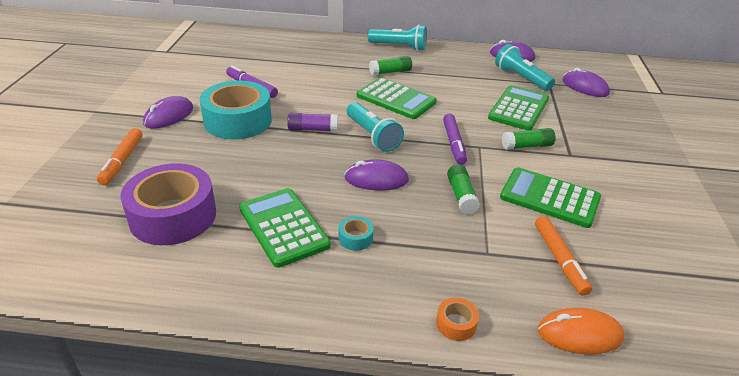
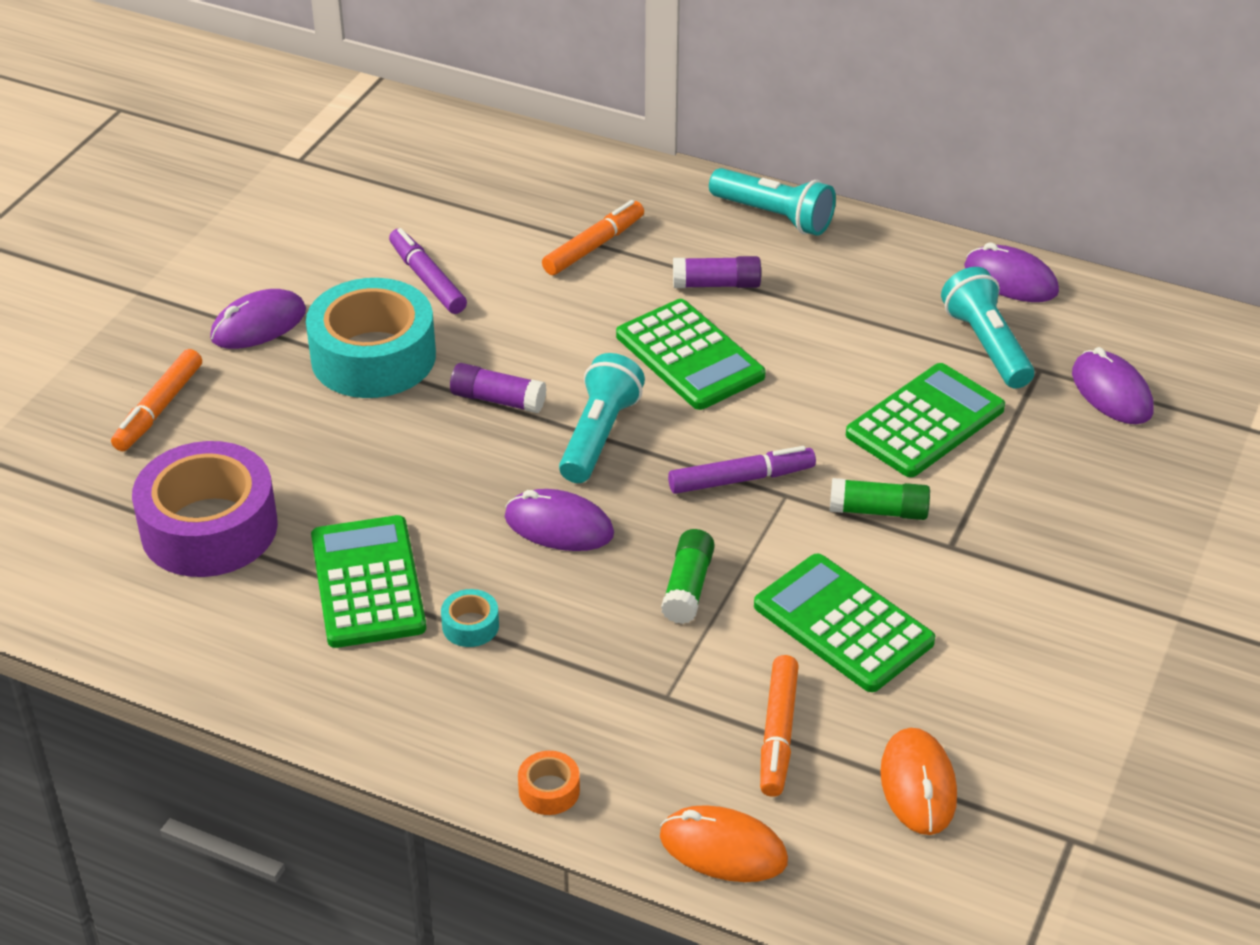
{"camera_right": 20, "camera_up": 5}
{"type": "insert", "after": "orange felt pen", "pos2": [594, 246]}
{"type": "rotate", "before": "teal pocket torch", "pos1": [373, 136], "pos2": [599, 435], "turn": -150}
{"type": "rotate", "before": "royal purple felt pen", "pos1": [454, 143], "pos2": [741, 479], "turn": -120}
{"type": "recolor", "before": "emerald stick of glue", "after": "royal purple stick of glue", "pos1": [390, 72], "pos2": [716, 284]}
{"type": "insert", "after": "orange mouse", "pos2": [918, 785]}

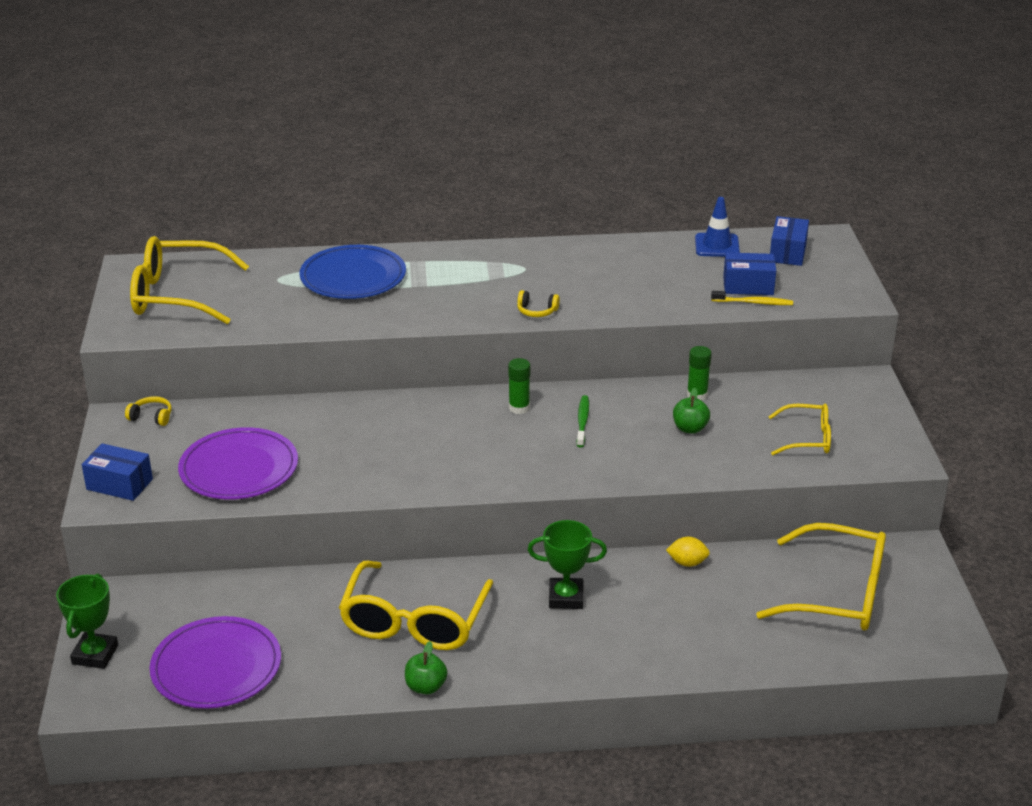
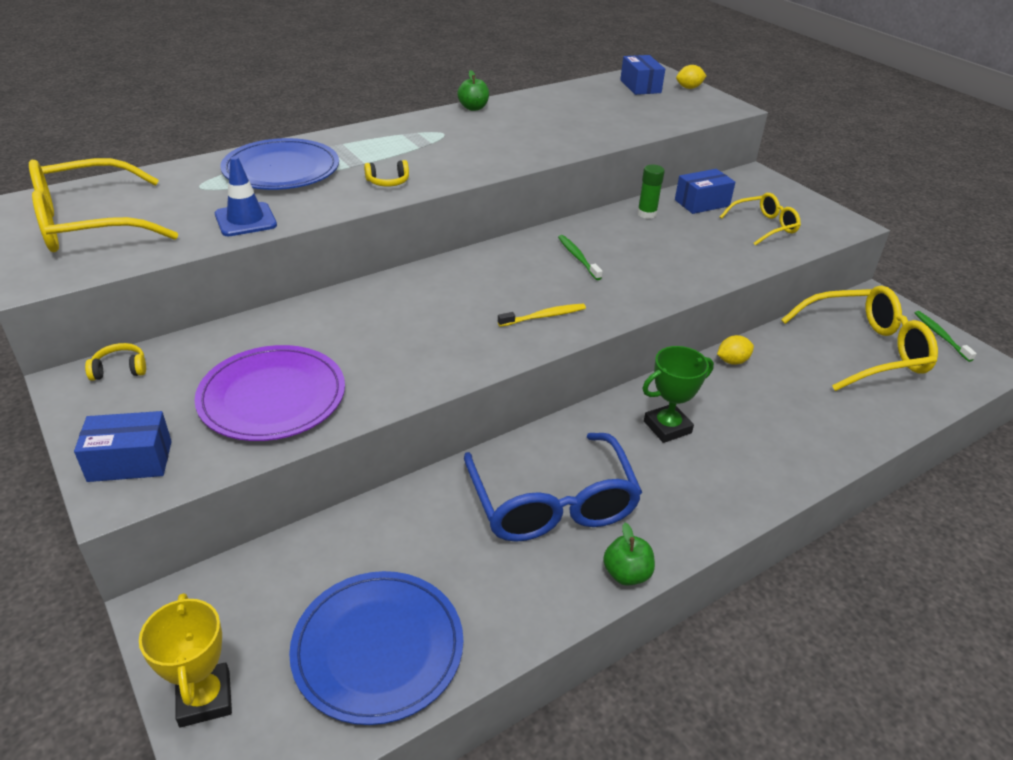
{"camera_right": -30, "camera_up": 5}
{"type": "recolor", "before": "emerald trophy", "after": "yellow trophy", "pos1": [95, 654], "pos2": [205, 698]}
{"type": "move", "before": "blue traffic cone", "pos1": [717, 246], "pos2": [245, 220]}
{"type": "recolor", "before": "royal purple flat dish", "after": "blue flat dish", "pos1": [216, 667], "pos2": [378, 648]}
{"type": "move", "before": "yellow headset", "pos1": [536, 311], "pos2": [388, 182]}
{"type": "move", "before": "emerald apple", "pos1": [690, 428], "pos2": [473, 108]}
{"type": "recolor", "before": "yellow eyeglasses", "after": "blue eyeglasses", "pos1": [414, 621], "pos2": [552, 503]}
{"type": "move", "before": "yellow dental brush", "pos1": [754, 303], "pos2": [544, 316]}
{"type": "move", "before": "blue box", "pos1": [748, 286], "pos2": [702, 203]}
{"type": "insert", "after": "yellow toy lemon", "pos2": [689, 88]}
{"type": "insert", "after": "emerald dental brush", "pos2": [940, 336]}
{"type": "delete", "before": "emerald stick of glue", "pos1": [519, 408]}

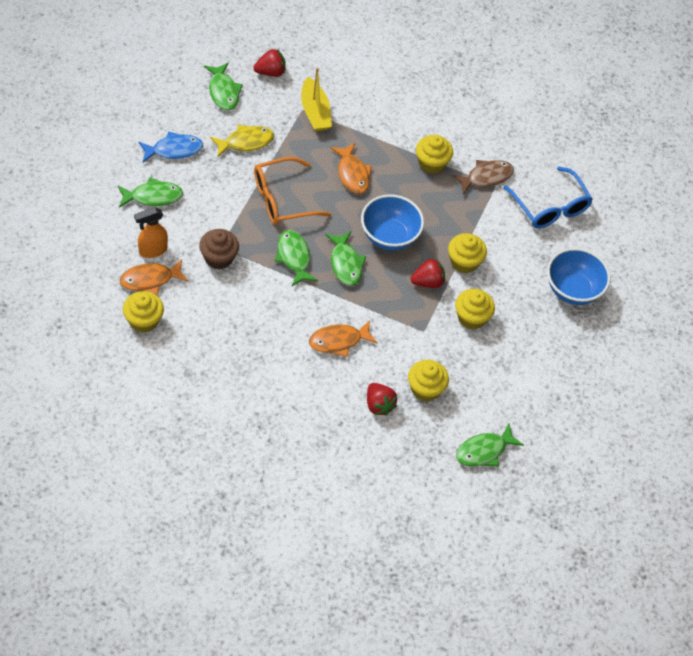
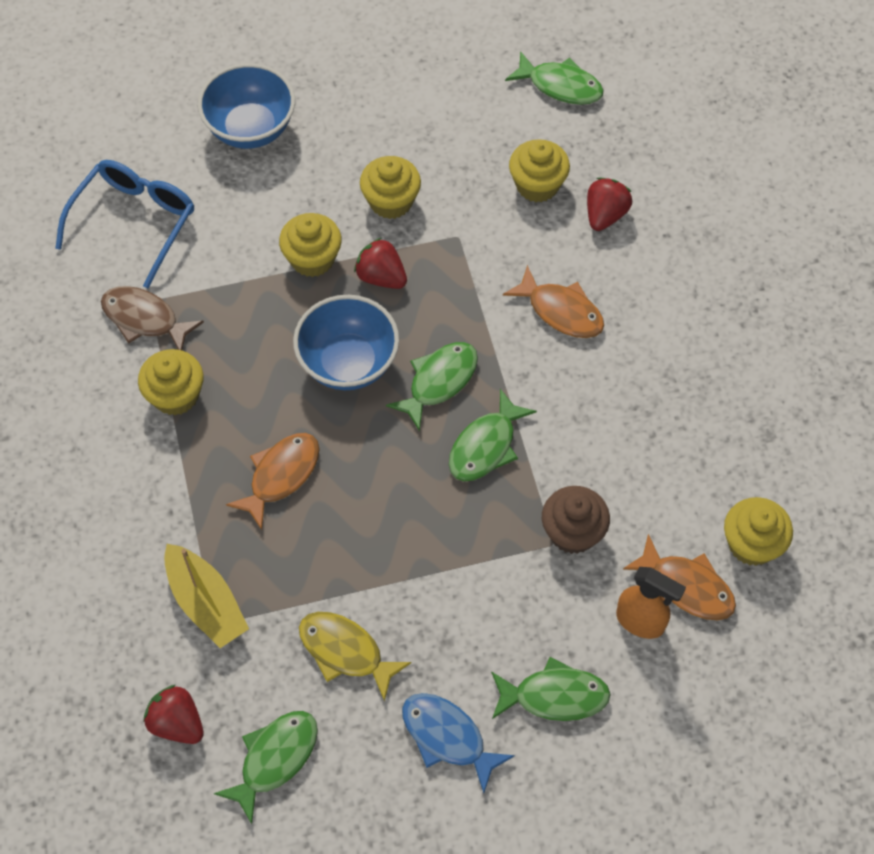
{"camera_right": -120, "camera_up": 5}
{"type": "rotate", "before": "yellow boat", "pos1": [315, 112], "pos2": [206, 603], "turn": 105}
{"type": "rotate", "before": "emerald toy fish", "pos1": [153, 196], "pos2": [554, 696], "turn": 135}
{"type": "delete", "before": "orange eyeglasses", "pos1": [282, 199]}

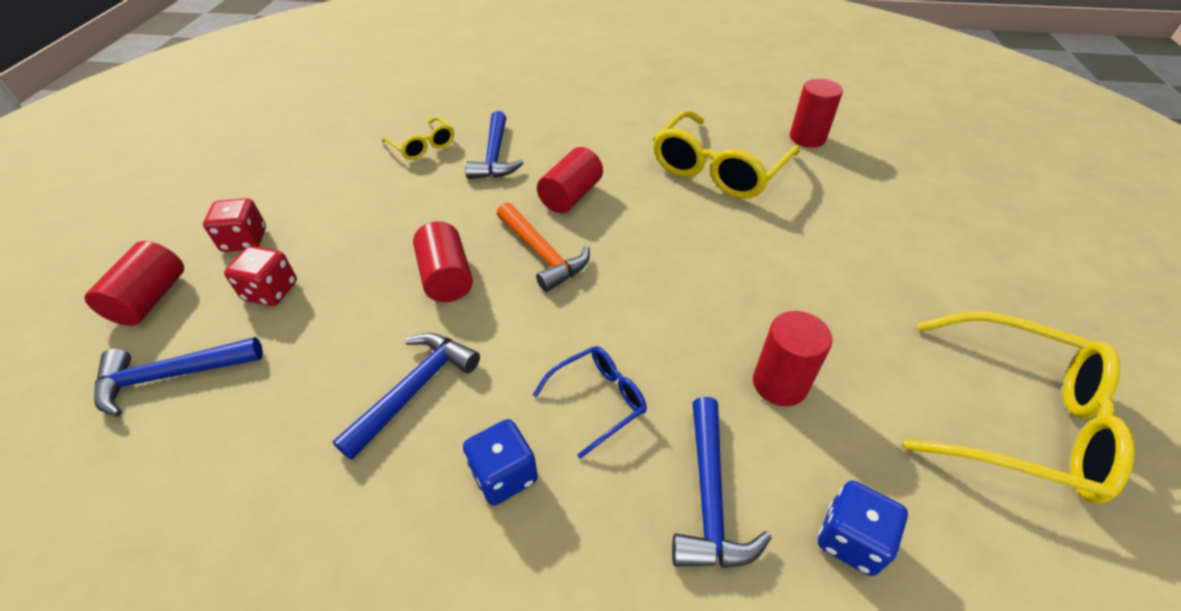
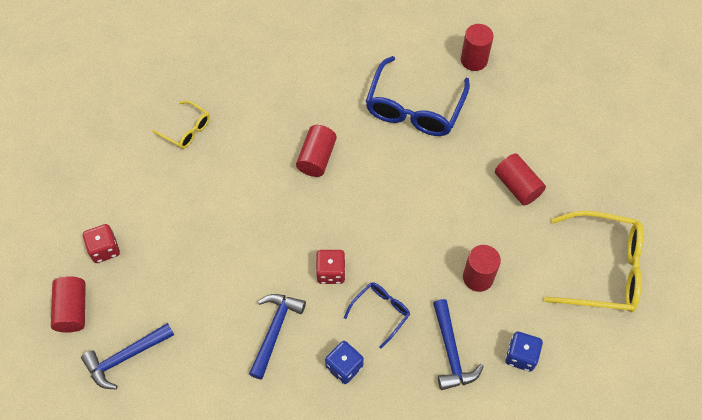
{"camera_right": -15, "camera_up": 15}
{"type": "move", "before": "red game die", "pos1": [271, 291], "pos2": [331, 272]}
{"type": "recolor", "before": "yellow eyeglasses", "after": "blue eyeglasses", "pos1": [718, 169], "pos2": [414, 108]}
{"type": "move", "before": "red solid cylinder", "pos1": [446, 277], "pos2": [517, 186]}
{"type": "delete", "before": "blue hammer", "pos1": [495, 156]}
{"type": "delete", "before": "orange hammer", "pos1": [542, 253]}

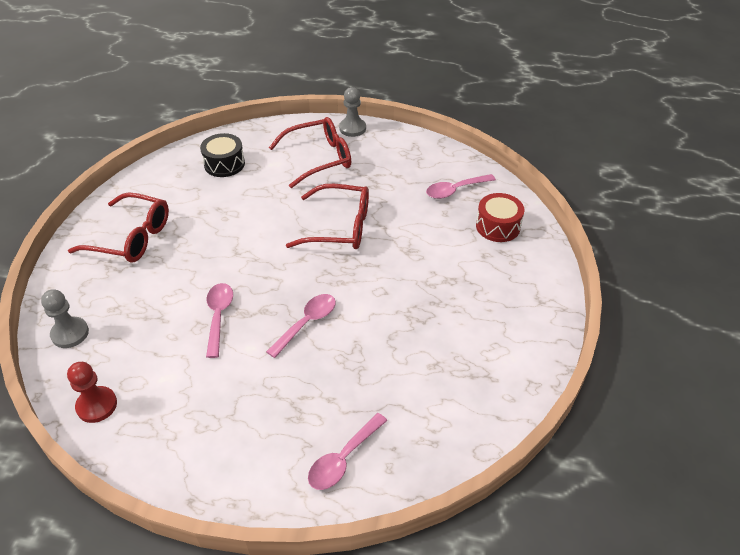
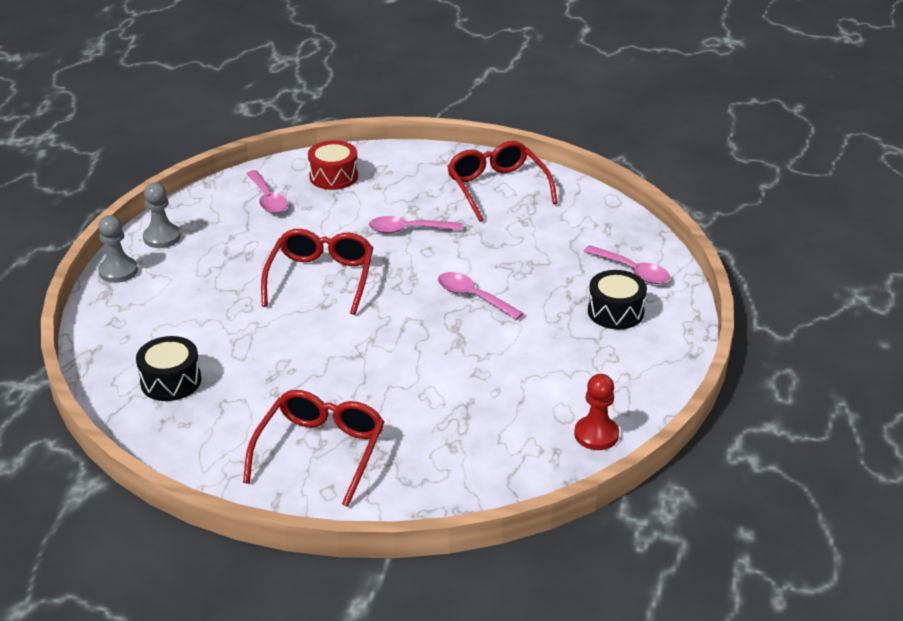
{"camera_right": -90, "camera_up": -10}
{"type": "move", "before": "gray chess pawn", "pos1": [70, 333], "pos2": [162, 237]}
{"type": "move", "before": "rosy tablespoon", "pos1": [218, 316], "pos2": [408, 230]}
{"type": "move", "before": "red eyeglasses", "pos1": [319, 158], "pos2": [497, 188]}
{"type": "insert", "after": "ebony drum", "pos2": [615, 312]}

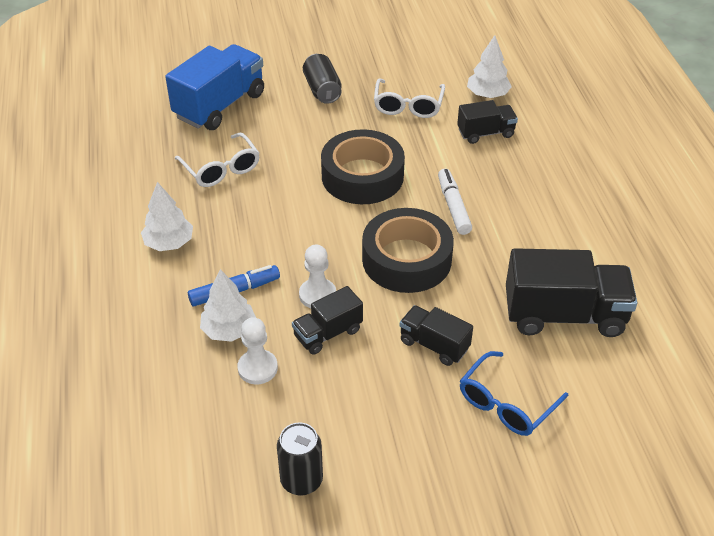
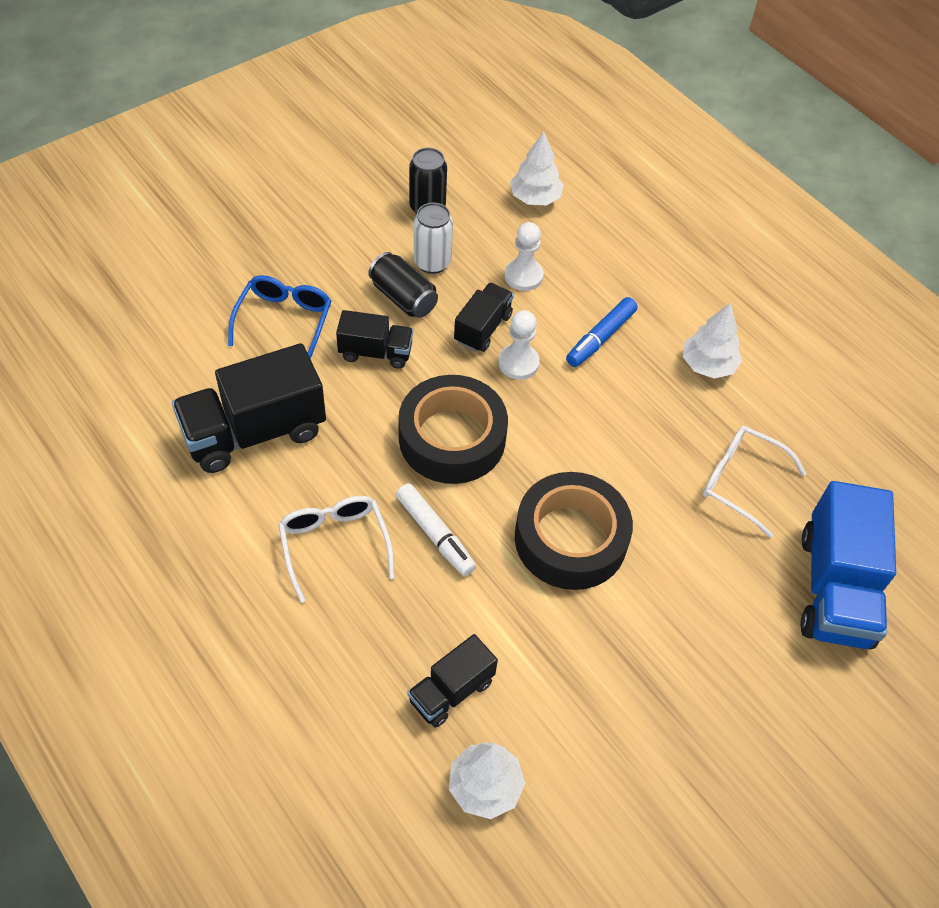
{"camera_right": 150, "camera_up": 10}
{"type": "move", "before": "white eyeglasses", "pos1": [408, 106], "pos2": [334, 544]}
{"type": "move", "before": "ebony soda can", "pos1": [322, 90], "pos2": [403, 298]}
{"type": "insert", "after": "white soda can", "pos2": [432, 262]}
{"type": "move", "before": "white toy tree", "pos1": [229, 330], "pos2": [535, 198]}

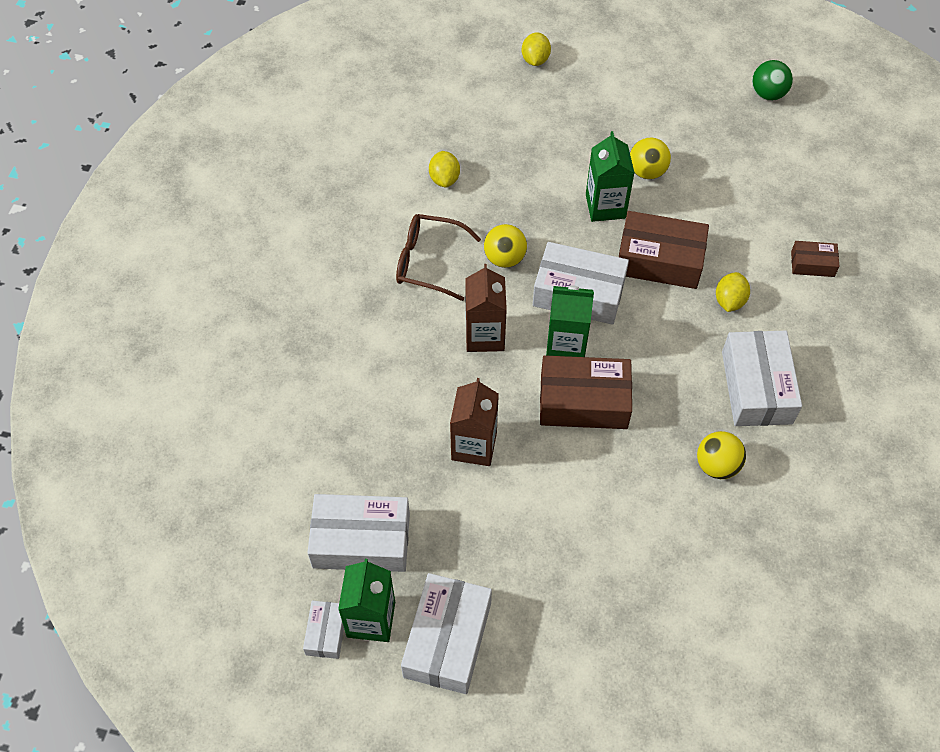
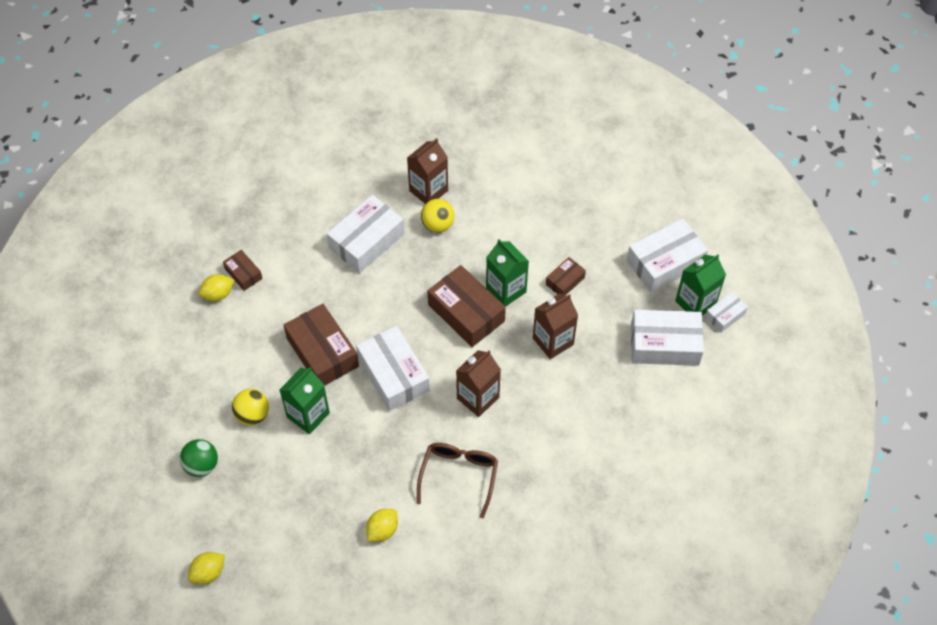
{"camera_right": -135, "camera_up": 0}
{"type": "move", "before": "emerald play ball", "pos1": [767, 94], "pos2": [201, 465]}
{"type": "move", "before": "yellow toy lemon", "pos1": [729, 301], "pos2": [218, 294]}
{"type": "insert", "after": "dark brown juice carton", "pos2": [428, 190]}
{"type": "rotate", "before": "dark brown eyeglasses", "pos1": [429, 262], "pos2": [459, 476], "turn": -135}
{"type": "move", "before": "emerald juice carton", "pos1": [566, 345], "pos2": [506, 290]}
{"type": "insert", "after": "dark brown box", "pos2": [565, 281]}
{"type": "rotate", "before": "white box", "pos1": [361, 540], "pos2": [664, 344], "turn": -45}
{"type": "delete", "before": "yellow play ball", "pos1": [504, 258]}

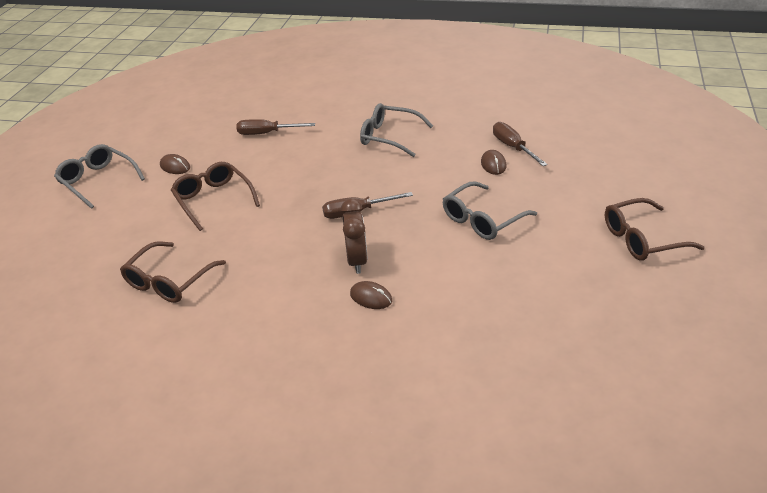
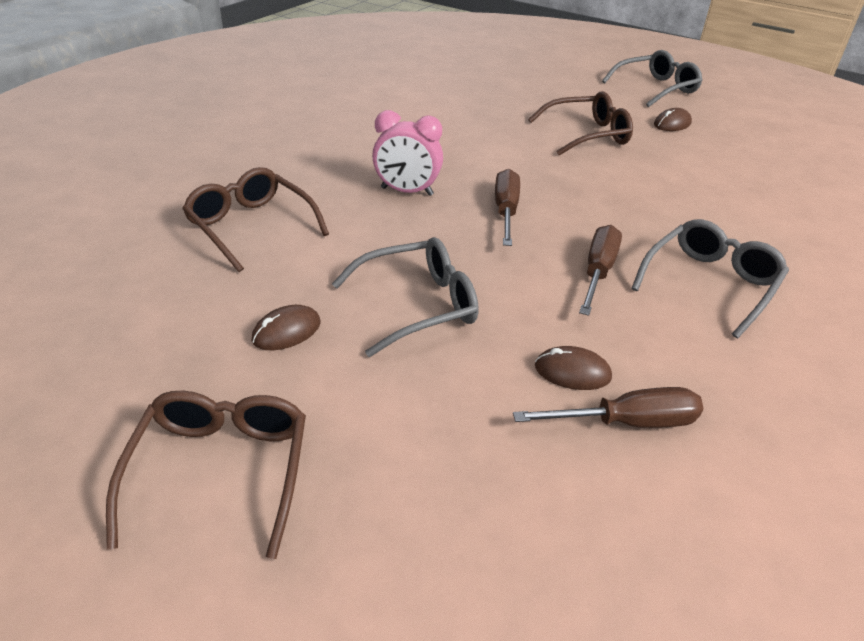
{"camera_right": 105, "camera_up": 0}
{"type": "move", "before": "dark brown eyeglasses", "pos1": [169, 281], "pos2": [251, 227]}
{"type": "move", "before": "dark brown mouse", "pos1": [371, 297], "pos2": [286, 331]}
{"type": "rotate", "before": "gray eyeglasses", "pos1": [482, 219], "pos2": [417, 305], "turn": 90}
{"type": "recolor", "before": "dark brown bedside clock", "after": "rosy bedside clock", "pos1": [357, 261], "pos2": [407, 191]}
{"type": "move", "before": "dark brown screwdriver", "pos1": [267, 133], "pos2": [597, 272]}

